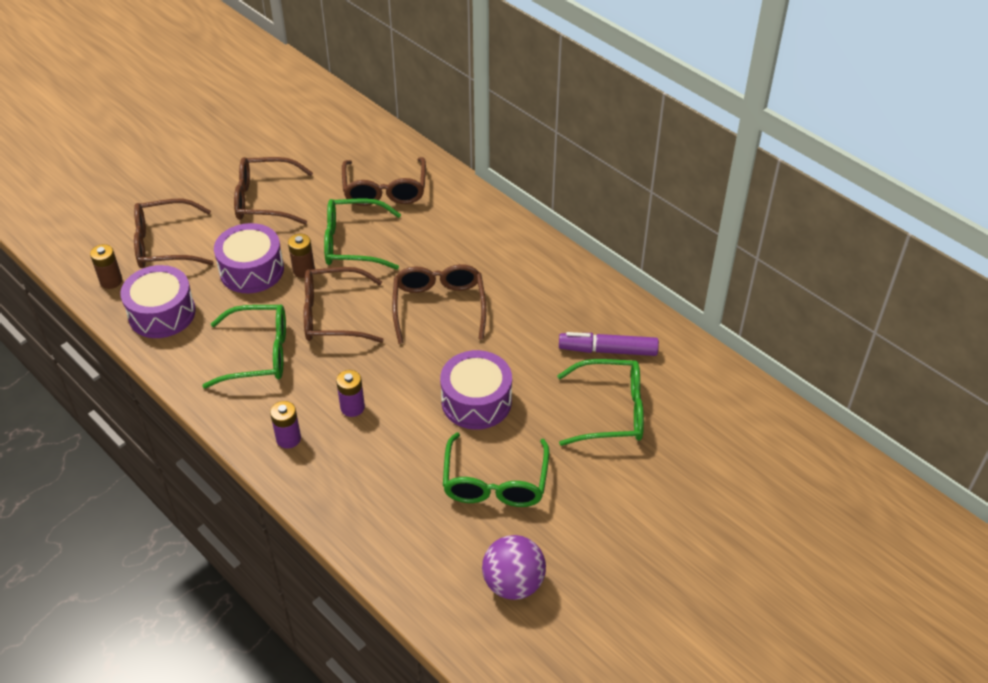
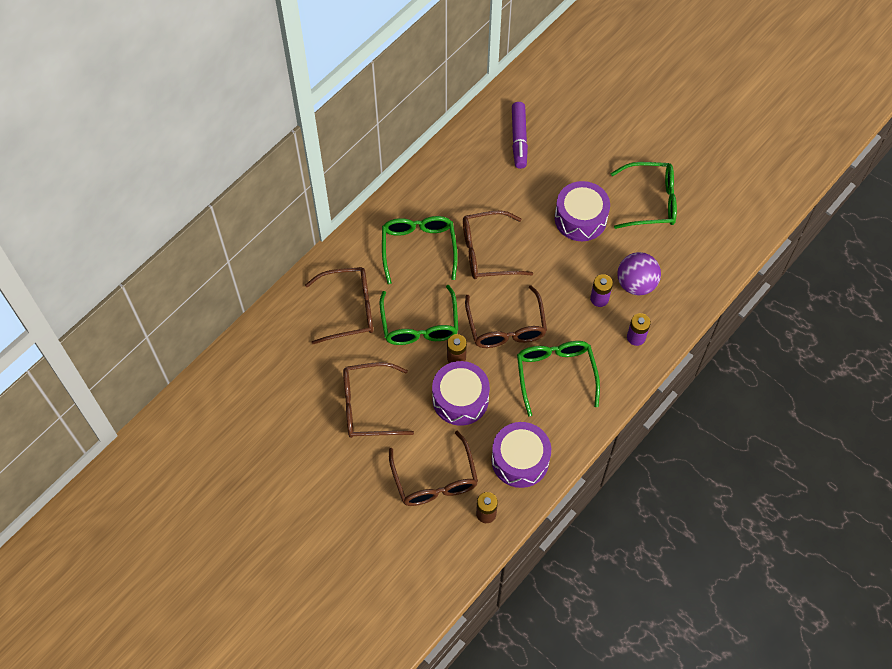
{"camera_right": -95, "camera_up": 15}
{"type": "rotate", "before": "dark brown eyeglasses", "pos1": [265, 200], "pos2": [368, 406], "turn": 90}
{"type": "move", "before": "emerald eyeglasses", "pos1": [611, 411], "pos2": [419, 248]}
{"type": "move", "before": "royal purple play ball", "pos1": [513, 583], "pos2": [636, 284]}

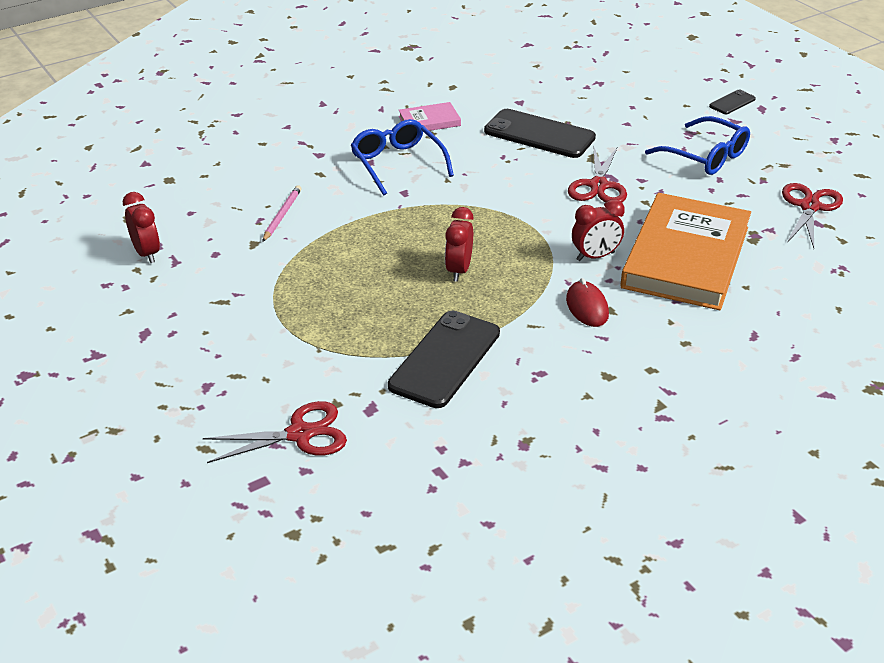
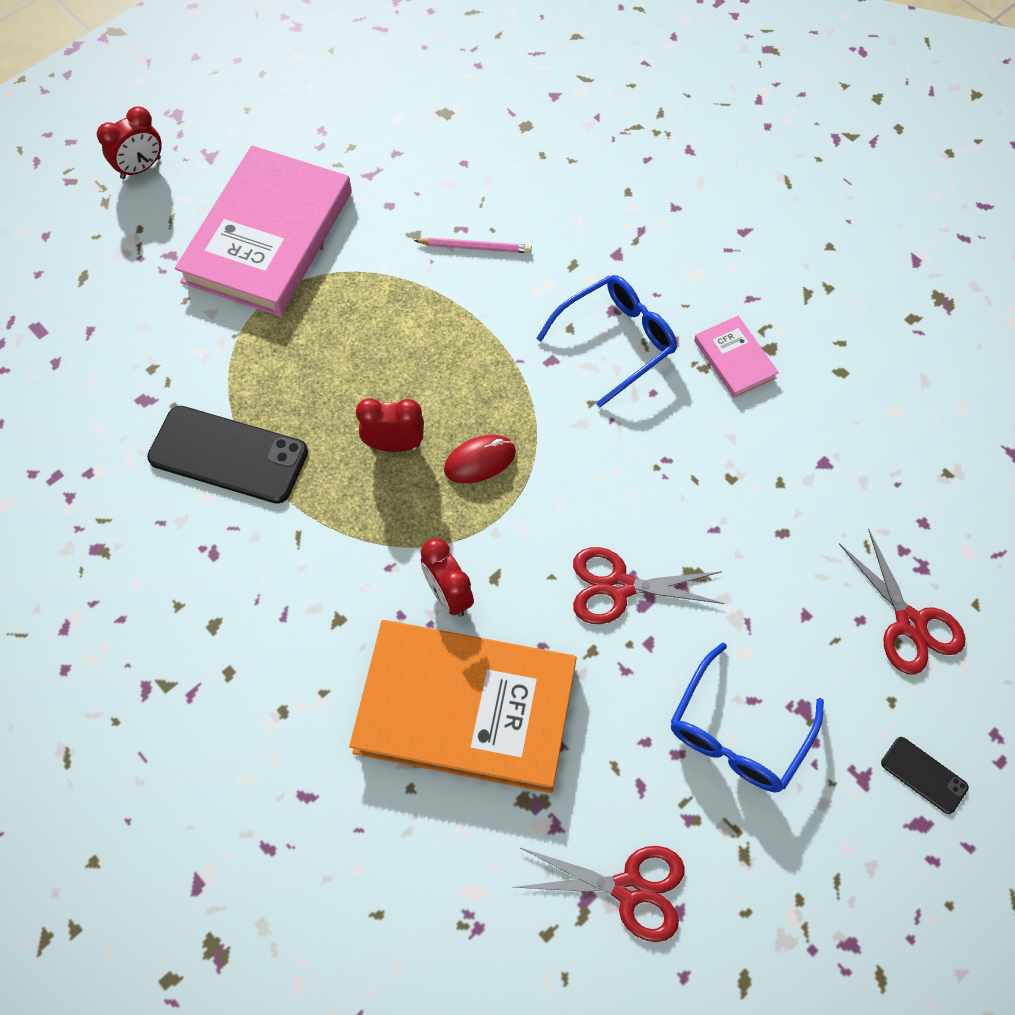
{"camera_right": 80, "camera_up": 25}
{"type": "move", "before": "red bedside clock", "pos1": [147, 253], "pos2": [141, 168]}
{"type": "insert", "after": "rosy hardback", "pos2": [267, 236]}
{"type": "move", "before": "red mouse", "pos1": [587, 307], "pos2": [480, 461]}
{"type": "move", "before": "red scissors", "pos1": [300, 434], "pos2": [910, 623]}
{"type": "delete", "before": "ebony phone", "pos1": [539, 134]}

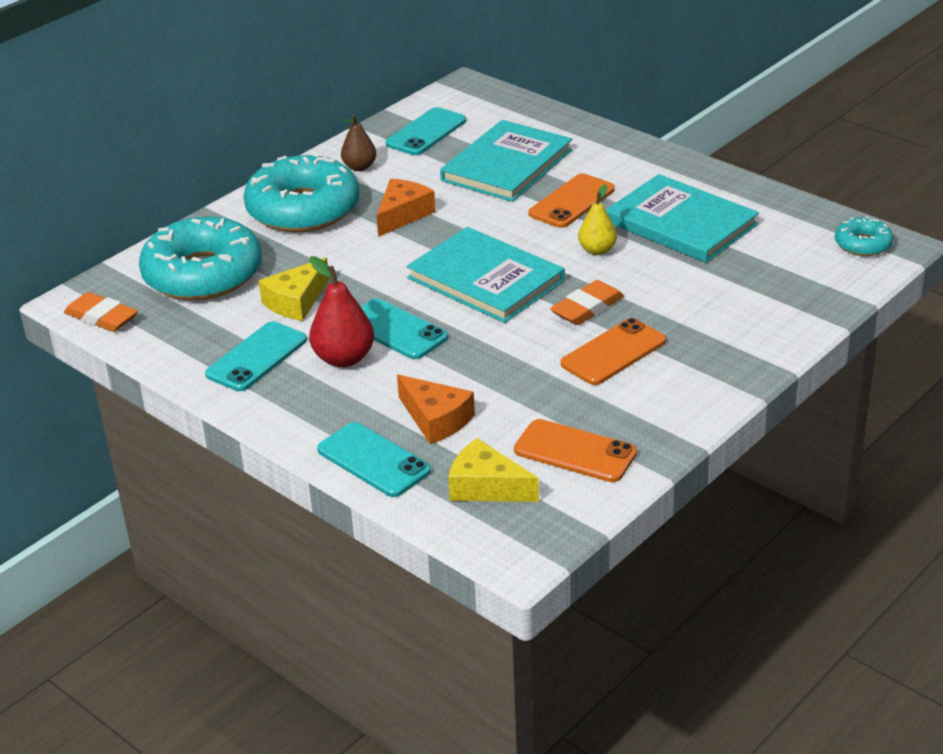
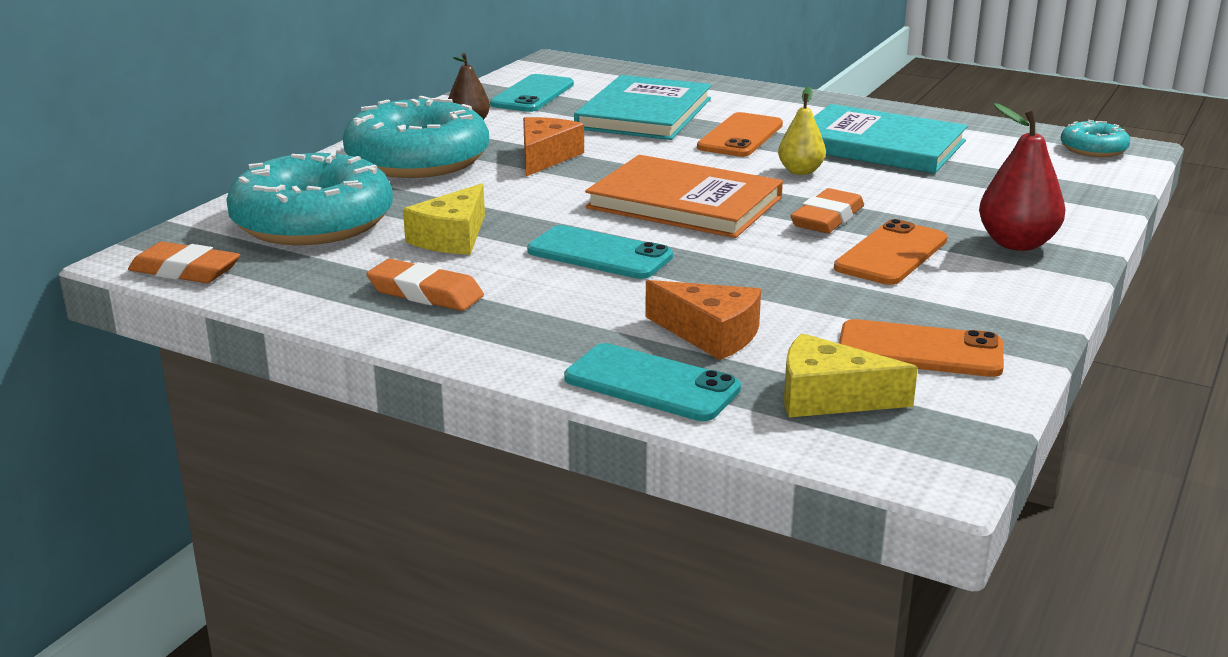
{"camera_right": -15, "camera_up": -10}
{"type": "replace", "before": "teal phone", "after": "orange gum eraser", "pos1": [256, 357], "pos2": [425, 293]}
{"type": "recolor", "before": "teal hardback", "after": "orange hardback", "pos1": [486, 279], "pos2": [684, 203]}
{"type": "move", "before": "red pear fruit", "pos1": [344, 358], "pos2": [1017, 243]}

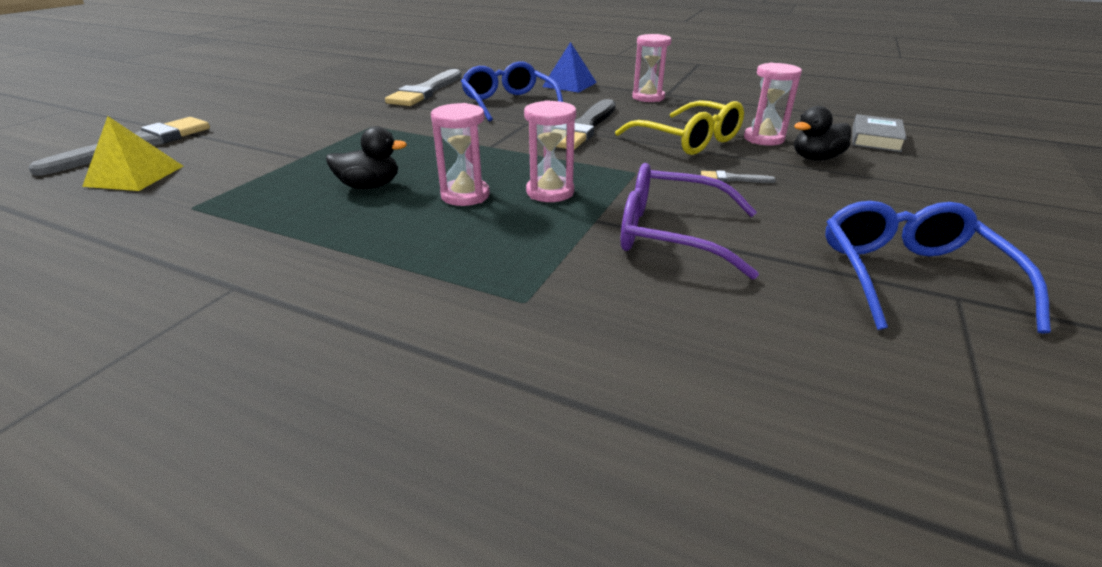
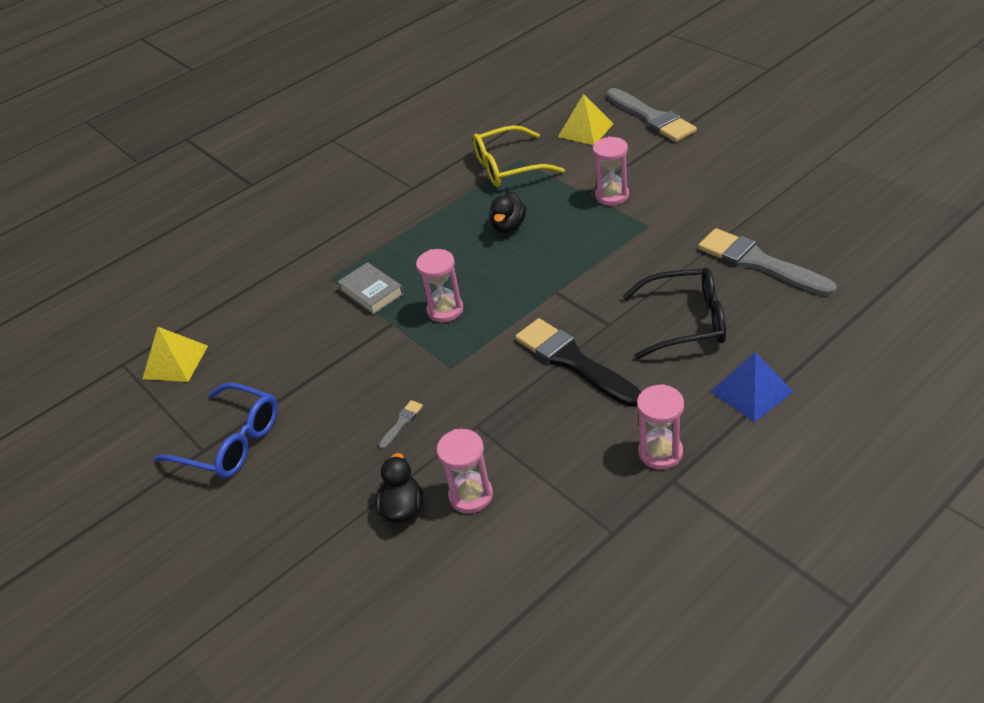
{"camera_right": 120, "camera_up": 10}
{"type": "insert", "after": "yellow solid pyramid", "pos2": [175, 362]}
{"type": "move", "before": "gray hardback", "pos1": [875, 138], "pos2": [371, 292]}
{"type": "move", "before": "yellow eyeglasses", "pos1": [688, 140], "pos2": [508, 167]}
{"type": "move", "before": "rosy sand timer", "pos1": [465, 195], "pos2": [612, 196]}
{"type": "recolor", "before": "blue eyeglasses", "after": "ebony eyeglasses", "pos1": [508, 103], "pos2": [686, 322]}
{"type": "delete", "before": "royal purple eyeglasses", "pos1": [671, 234]}

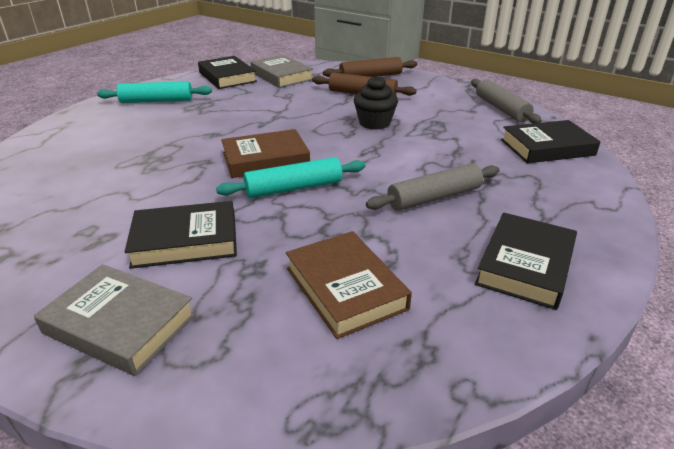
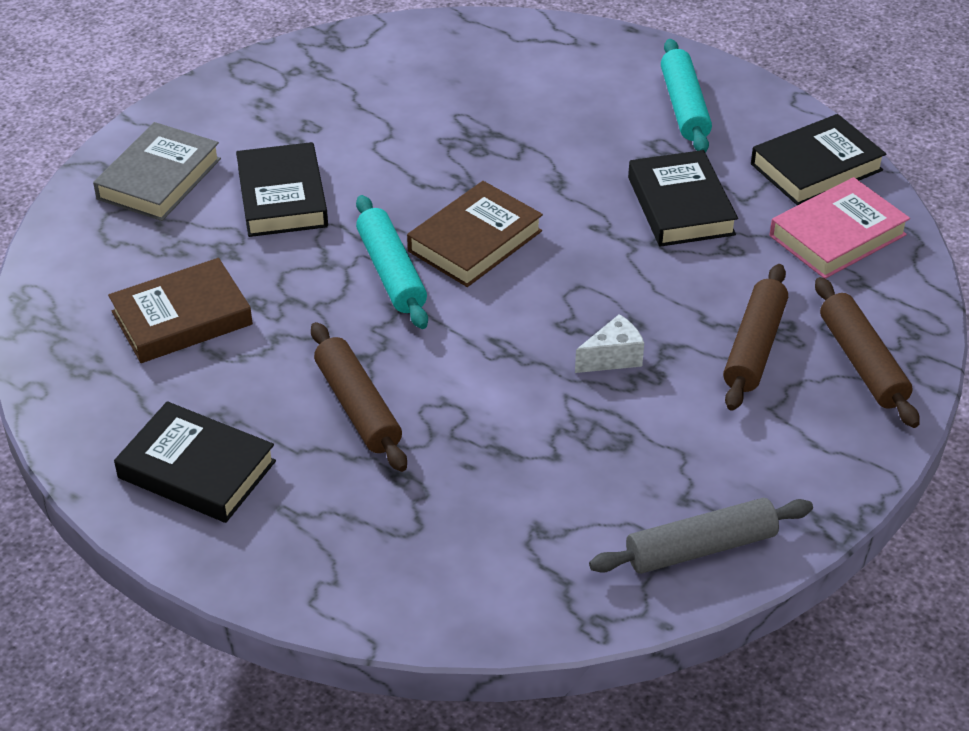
{"camera_right": 90, "camera_up": 10}
{"type": "recolor", "before": "gray rolling pin", "after": "dark brown rolling pin", "pos1": [434, 197], "pos2": [358, 407]}
{"type": "rotate", "before": "dark brown hardback", "pos1": [265, 159], "pos2": [475, 241], "turn": 60}
{"type": "replace", "before": "ebony cupcake", "after": "white cheese wedge", "pos1": [374, 123], "pos2": [613, 358]}
{"type": "move", "before": "ebony hardback", "pos1": [547, 147], "pos2": [680, 206]}
{"type": "recolor", "before": "gray hardback", "after": "rosy hardback", "pos1": [281, 76], "pos2": [837, 235]}

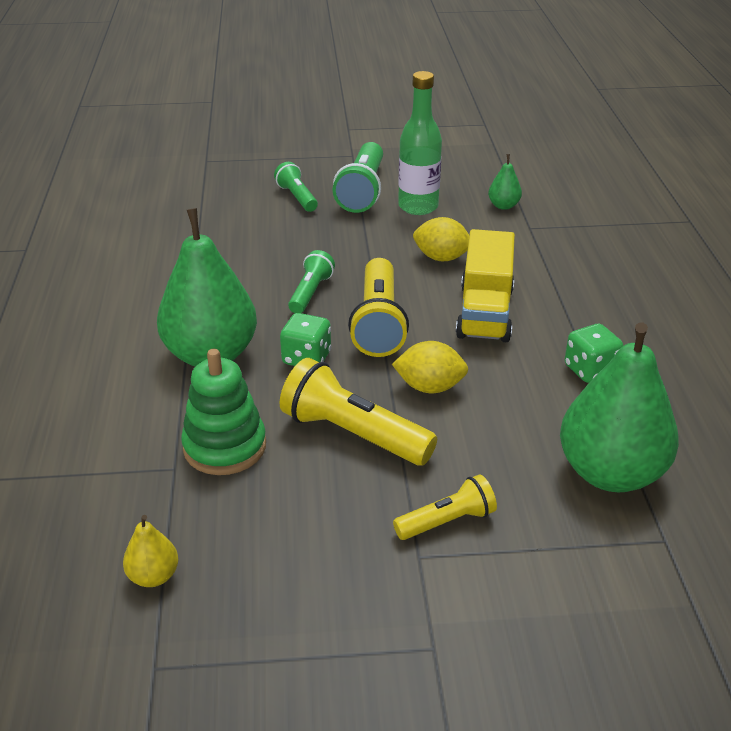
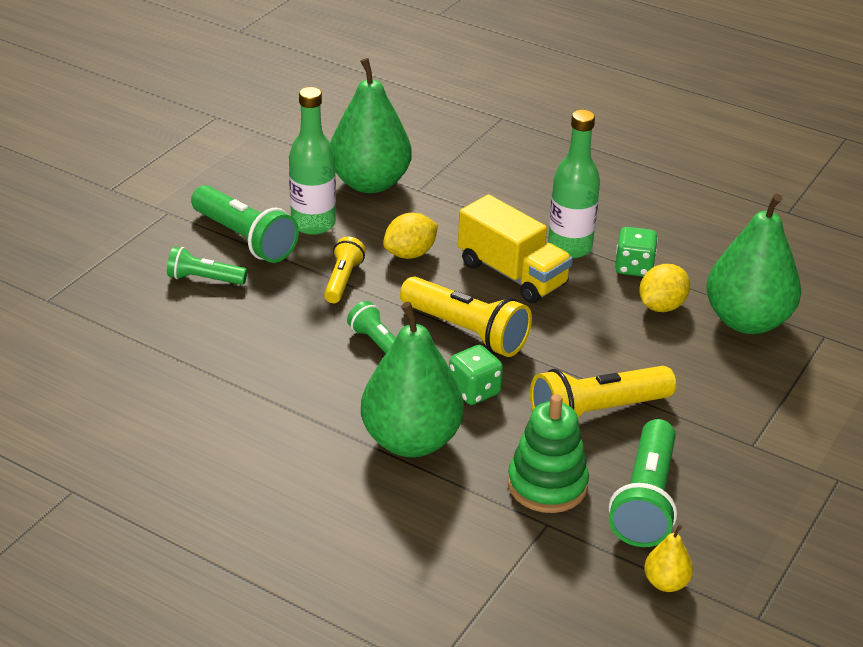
{"camera_right": -55, "camera_up": 0}
{"type": "move", "before": "yellow pocket torch", "pos1": [447, 521], "pos2": [342, 280]}
{"type": "resize", "before": "emerald pear fruit", "pos1": [503, 206], "pos2": [370, 183], "scale": 2.33}
{"type": "insert", "after": "emerald drink bottle", "pos2": [569, 247]}
{"type": "insert", "after": "emerald pocket torch", "pos2": [646, 500]}
{"type": "move", "before": "yellow toy lemon", "pos1": [429, 387], "pos2": [661, 306]}

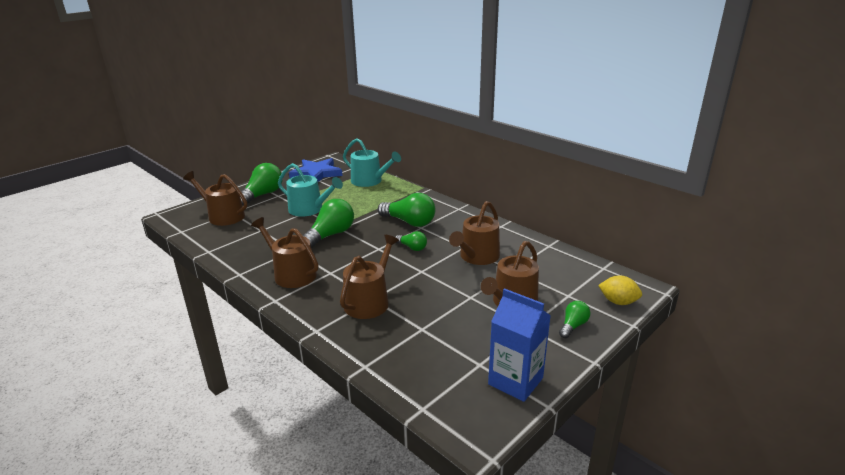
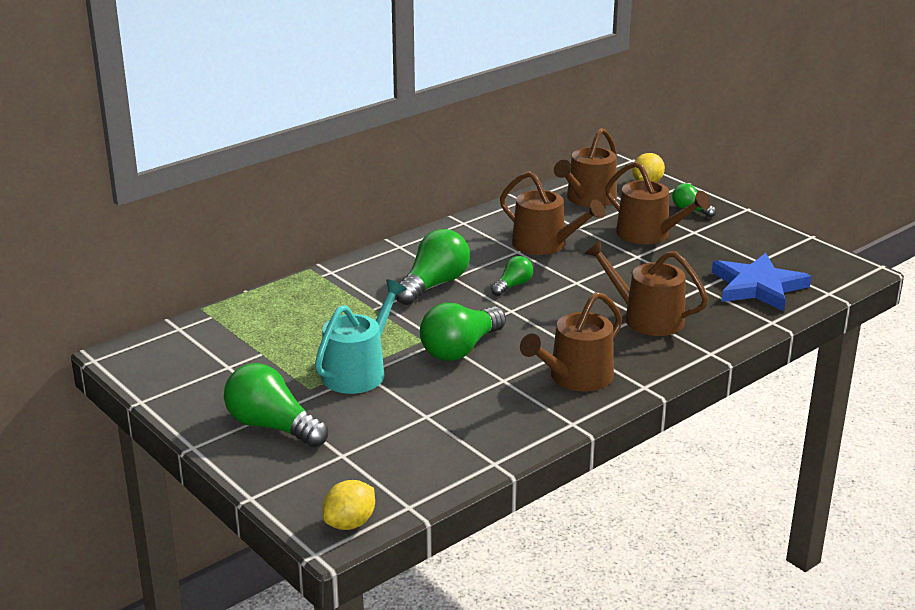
{"camera_right": -85, "camera_up": 0}
{"type": "insert", "after": "yellow toy lemon", "pos2": [350, 523]}
{"type": "rotate", "before": "emerald bulb", "pos1": [330, 235], "pos2": [461, 349], "turn": -90}
{"type": "move", "before": "dark brown watering pot", "pos1": [223, 216], "pos2": [588, 199]}
{"type": "move", "before": "blue star", "pos1": [316, 173], "pos2": [757, 286]}
{"type": "delete", "before": "teal watering pot", "pos1": [370, 181]}
{"type": "delete", "before": "blue juice carton", "pos1": [515, 381]}

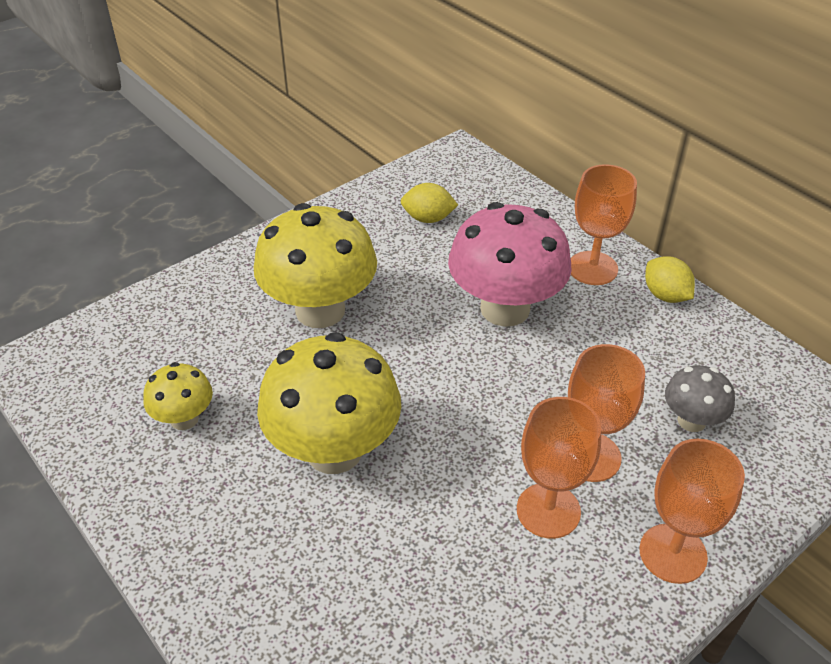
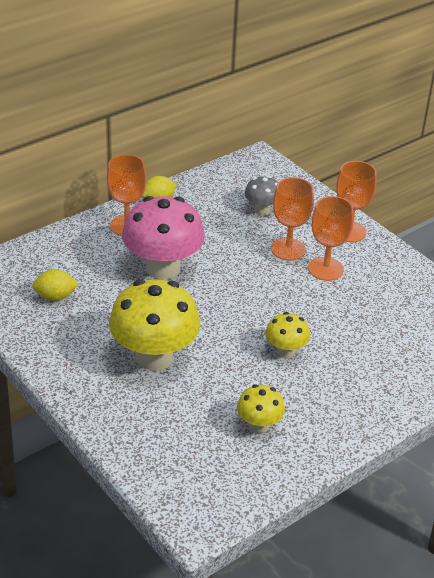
{"camera_right": -90, "camera_up": -5}
{"type": "rotate", "before": "yellow toy lemon", "pos1": [428, 218], "pos2": [55, 297], "turn": 75}
{"type": "resize", "before": "yellow fungus", "pos1": [334, 450], "pos2": [285, 351], "scale": 0.5}

